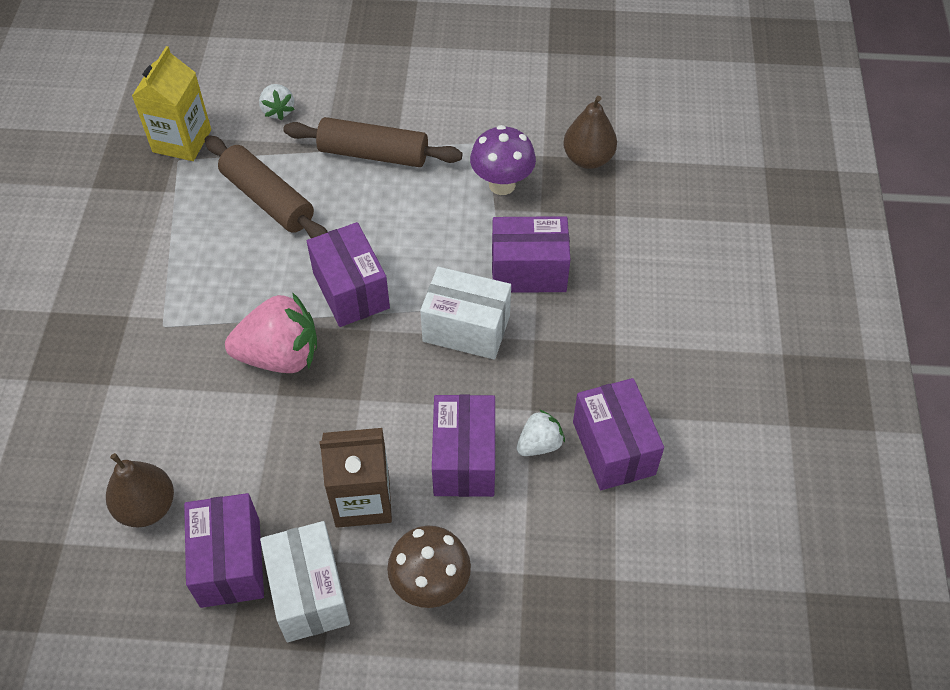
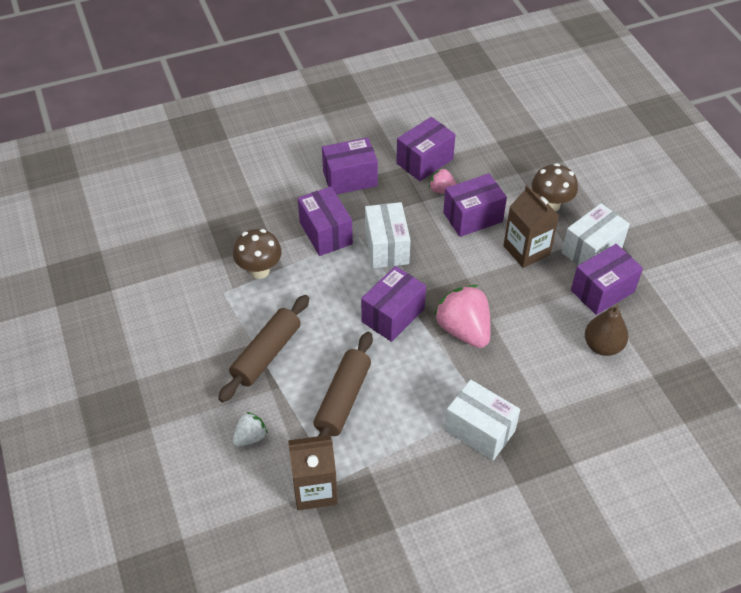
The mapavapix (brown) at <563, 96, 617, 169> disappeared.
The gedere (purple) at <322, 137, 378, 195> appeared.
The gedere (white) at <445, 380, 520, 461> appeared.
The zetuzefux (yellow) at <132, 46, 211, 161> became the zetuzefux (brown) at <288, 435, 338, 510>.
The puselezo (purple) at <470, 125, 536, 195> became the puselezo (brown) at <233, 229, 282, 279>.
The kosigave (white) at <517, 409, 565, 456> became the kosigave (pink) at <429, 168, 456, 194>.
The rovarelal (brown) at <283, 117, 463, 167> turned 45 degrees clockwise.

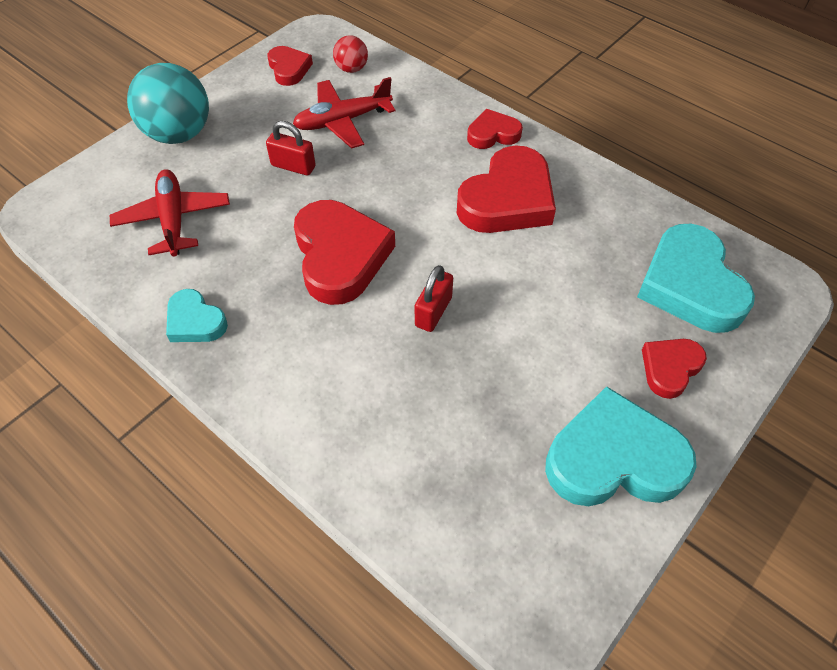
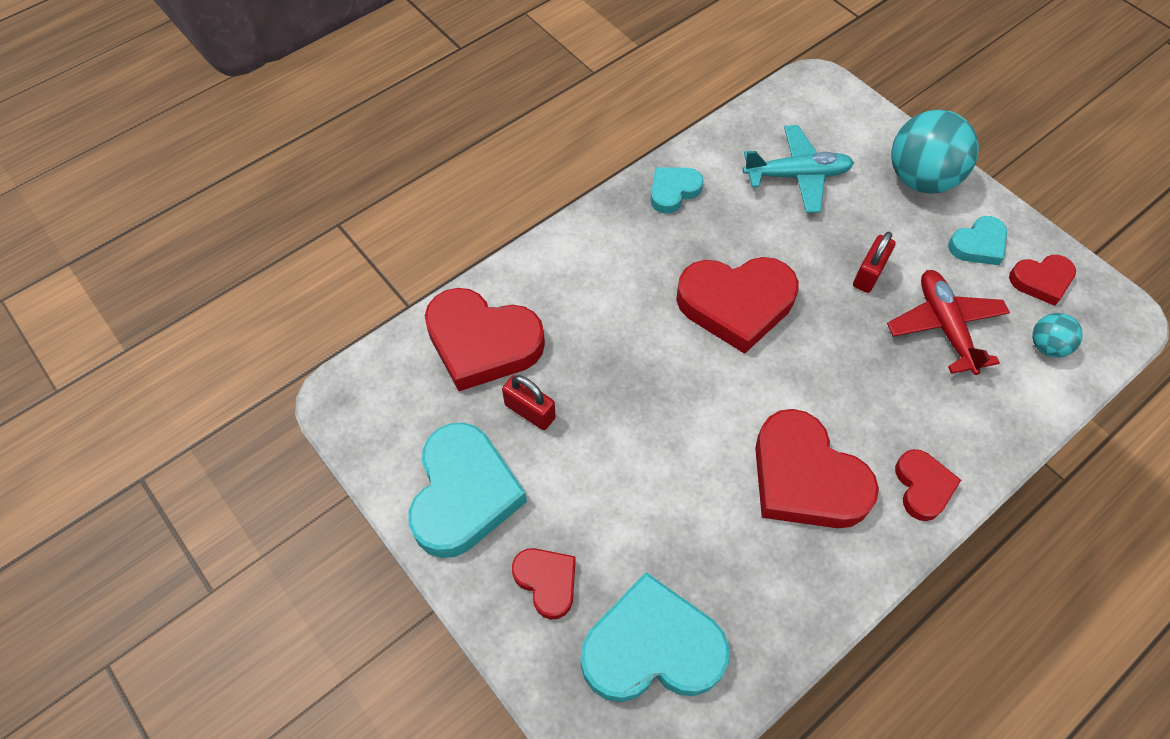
The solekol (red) at <425, 288, 545, 391> appeared.
The solekol (turquoise) at <948, 216, 1007, 265> appeared.
The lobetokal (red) moved from <415, 265, 453, 332> to <502, 375, 556, 430>.
The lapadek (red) at <110, 169, 230, 256> became the lapadek (turquoise) at <743, 125, 854, 213>.
The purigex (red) at <333, 35, 368, 73> became the purigex (turquoise) at <1032, 313, 1083, 358>.

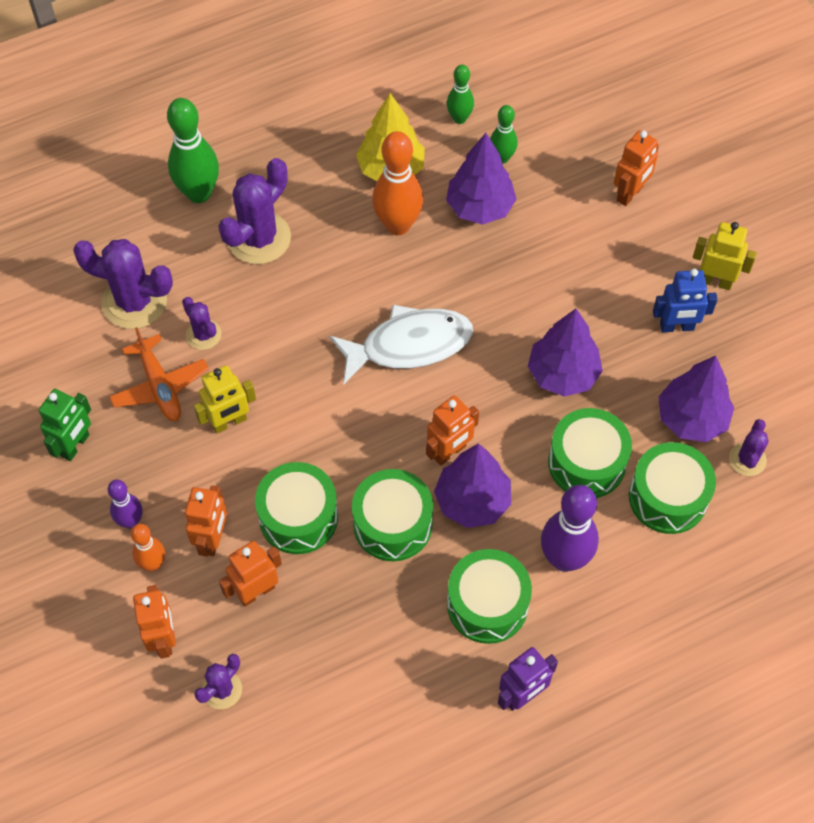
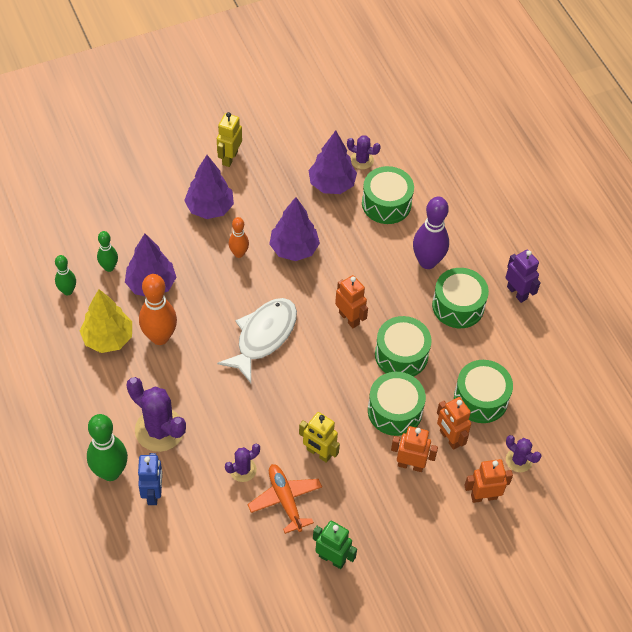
The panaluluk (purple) at <73, 239, 173, 329> disappeared.
The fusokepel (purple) at <108, 480, 142, 529> disappeared.
The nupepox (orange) at <614, 130, 659, 206> disappeared.
The fusokepel (orange) moved from <131, 524, 165, 571> to <229, 217, 249, 258>.
The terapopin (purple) moved from <434, 443, 511, 528> to <184, 155, 234, 219>.
The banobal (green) moved from <548, 408, 632, 498> to <454, 360, 513, 423>.
The nupepox (blue) moved from <653, 269, 718, 332> to <138, 453, 162, 505>.
The lapadek (orange) at <109, 327, 209, 421> turned 90 degrees counterclockwise.
The nupepox (yellow) at <194, 365, 256, 434> turned 150 degrees clockwise.
The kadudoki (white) at <329, 305, 473, 384> turned 45 degrees clockwise.

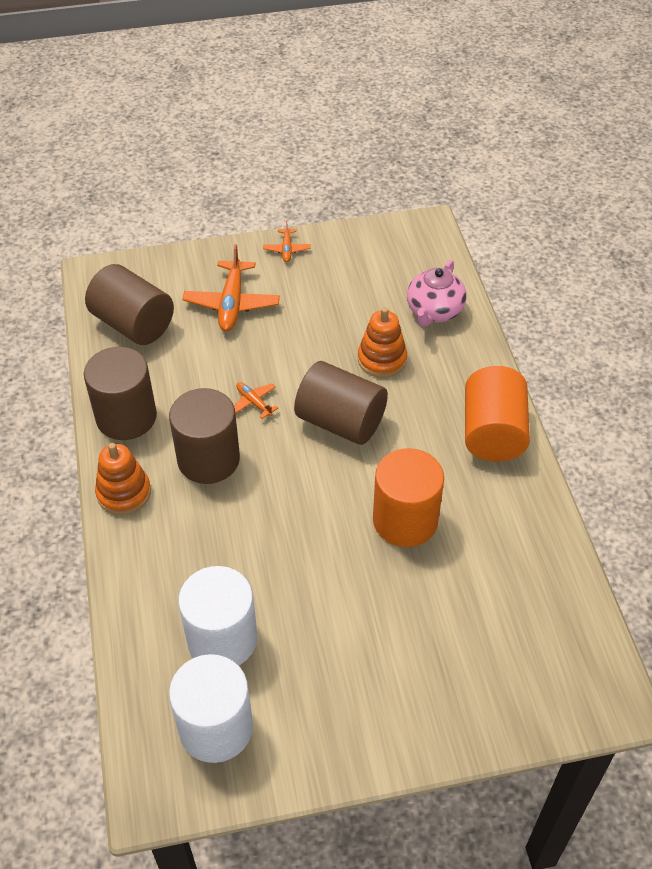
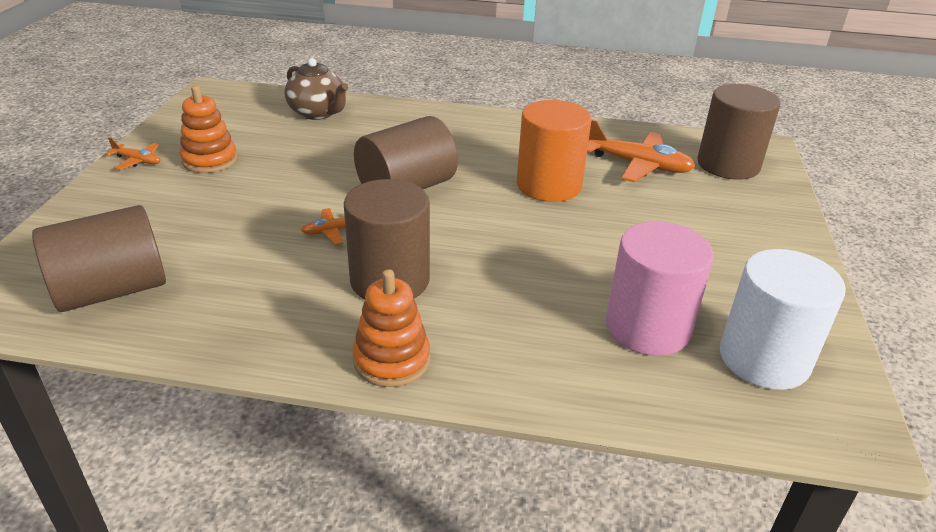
The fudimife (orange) at <465, 366, 530, 462> disappeared.
The fudimife (brown) moved from <84, 347, 157, 440> to <697, 84, 781, 180>.
The lapadek (orange) moved from <182, 244, 280, 331> to <587, 119, 695, 182>.
The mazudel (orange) moved from <358, 307, 407, 378> to <180, 86, 238, 173>.
The fudimife (white) at <178, 566, 257, 666> became the fudimife (pink) at <606, 221, 714, 356>.
The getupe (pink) at <407, 260, 466, 327> became the getupe (brown) at <284, 58, 348, 120>.

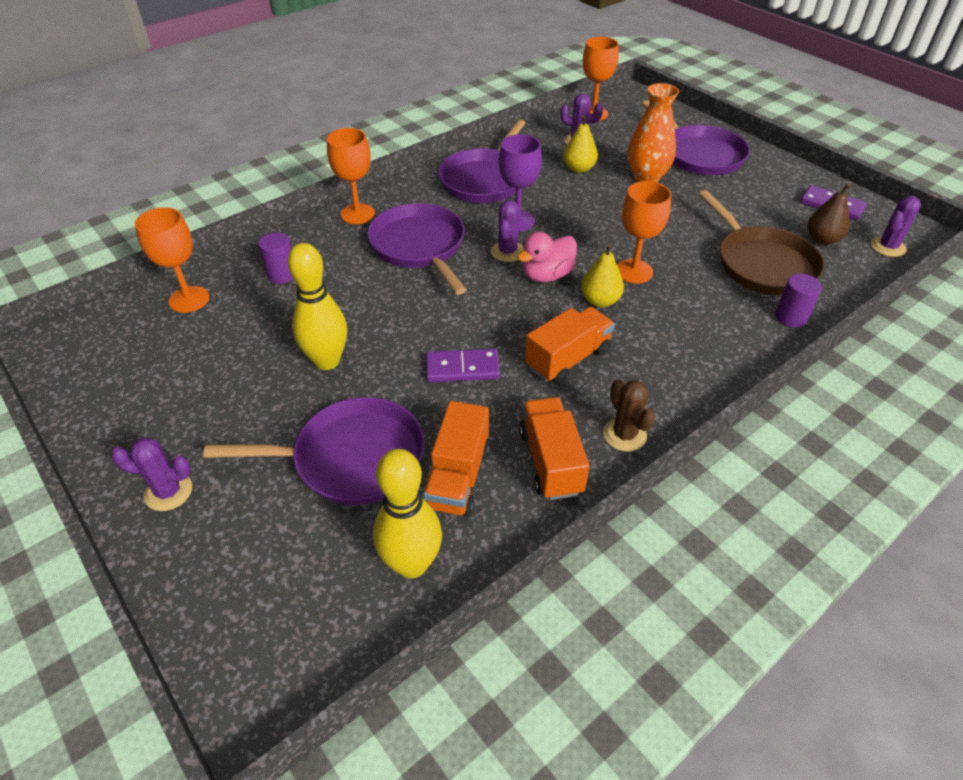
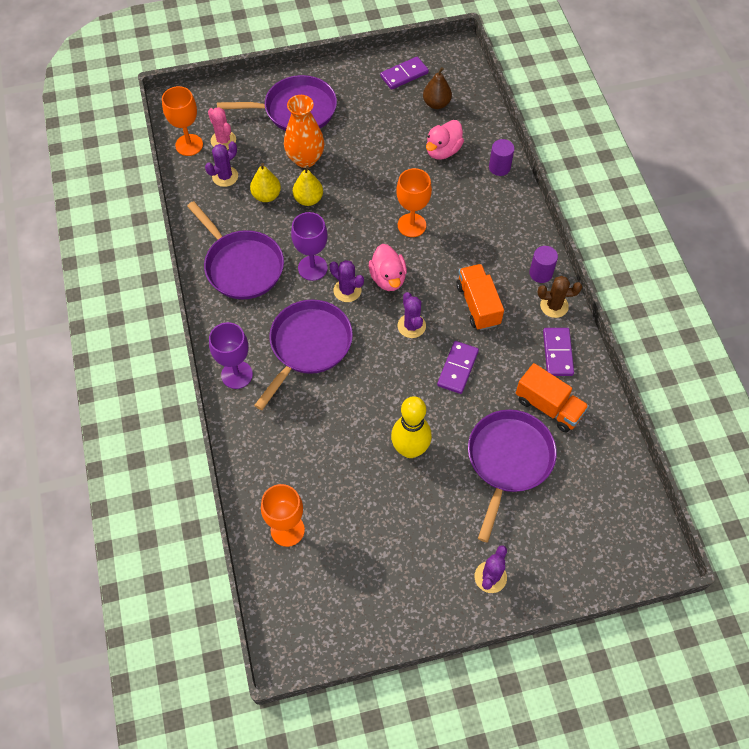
The fusokepel (yellow) at <373, 449, 442, 578> disappeared.
The panaluluk (pink) at <208, 107, 236, 150> appeared.
The fudimife (purple) moved from <258, 233, 293, 284> to <529, 246, 558, 283>.
The mapavapix (yellow) moved from <581, 244, 624, 307> to <293, 166, 323, 206>.
The panaluluk (purple) moved from <870, 196, 921, 257> to <397, 292, 426, 338>.
The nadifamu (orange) at <519, 397, 590, 500> was replaced by the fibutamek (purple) at <543, 328, 574, 376>.
The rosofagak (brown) at <699, 190, 825, 295> was replaced by the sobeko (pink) at <426, 120, 464, 160>.
The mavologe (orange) at <327, 128, 375, 224> became the mavologe (purple) at <209, 322, 253, 389>.
The rosofagak (purple) at <367, 203, 467, 295> turned 120 degrees clockwise.

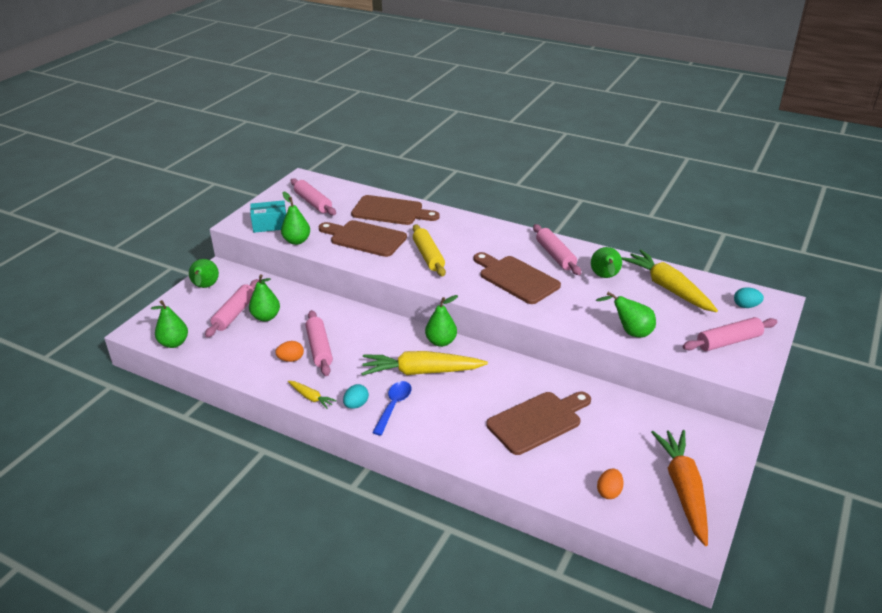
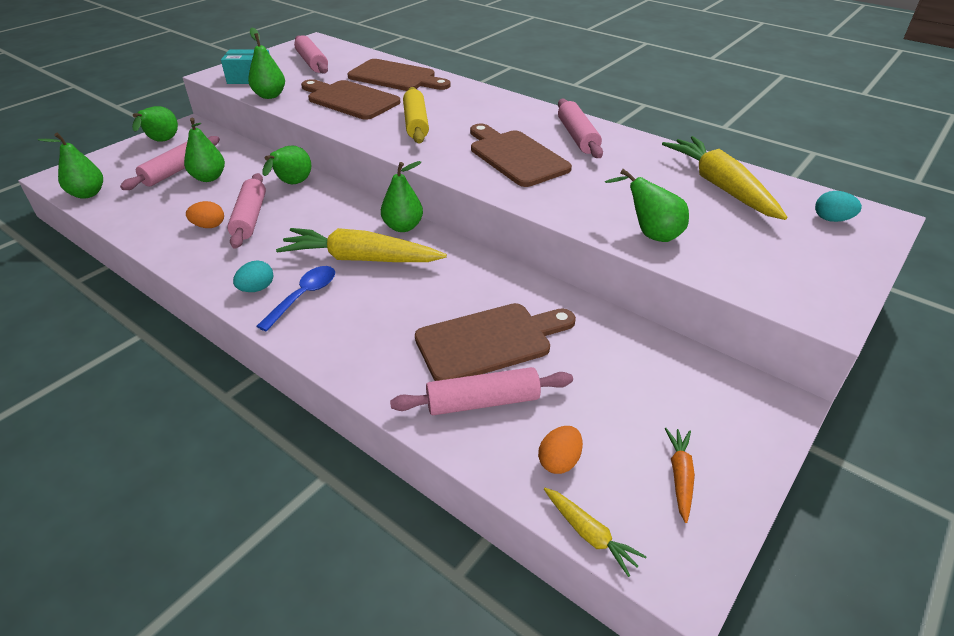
The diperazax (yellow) moved from <288, 381, 337, 409> to <544, 488, 647, 577>.
The mapavapix (green) moved from <591, 247, 622, 278> to <263, 145, 311, 184>.
The rovarelal (pink) moved from <683, 317, 777, 351> to <390, 367, 573, 415>.
The diperazax (orange) at <651, 430, 708, 546> changed to 0.46 times the size.

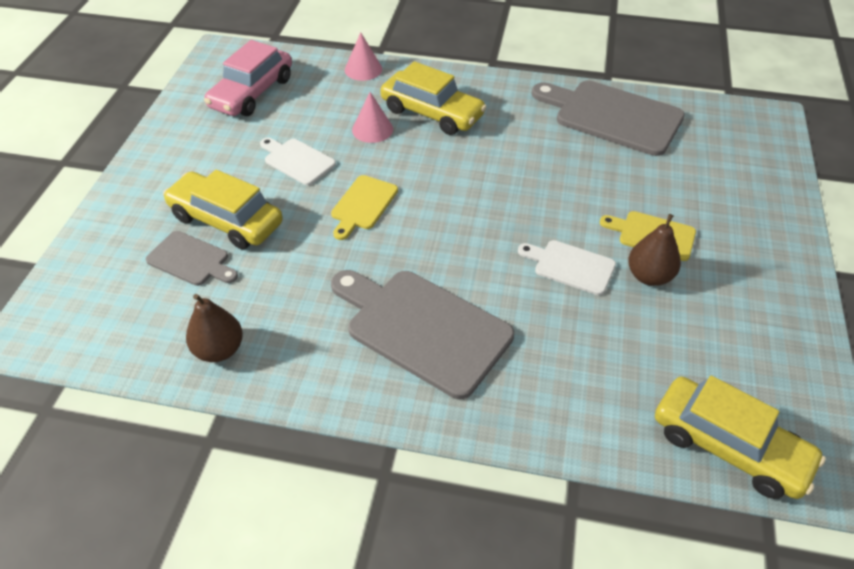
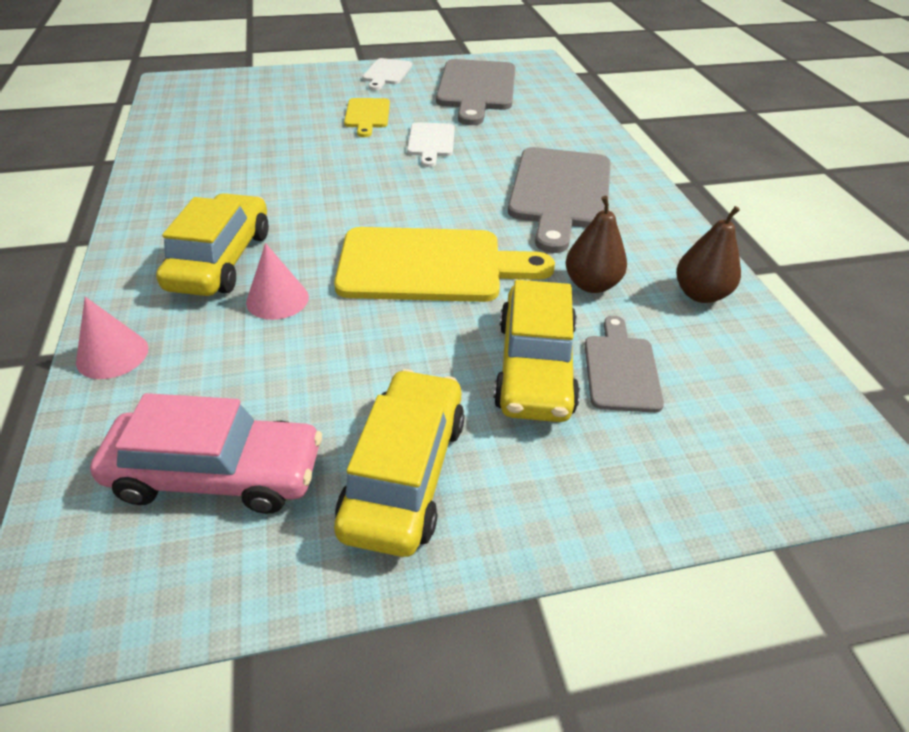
The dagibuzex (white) moved from <260, 138, 336, 185> to <362, 58, 412, 90>.
The dagibuzex (grey) moved from <532, 80, 685, 156> to <436, 59, 515, 125>.
The mapavapix (brown) moved from <628, 214, 681, 286> to <566, 196, 627, 293>.
The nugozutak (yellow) moved from <655, 375, 826, 499> to <334, 369, 465, 557>.
The dagibuzex (yellow) at <331, 175, 398, 240> changed to 1.89 times the size.

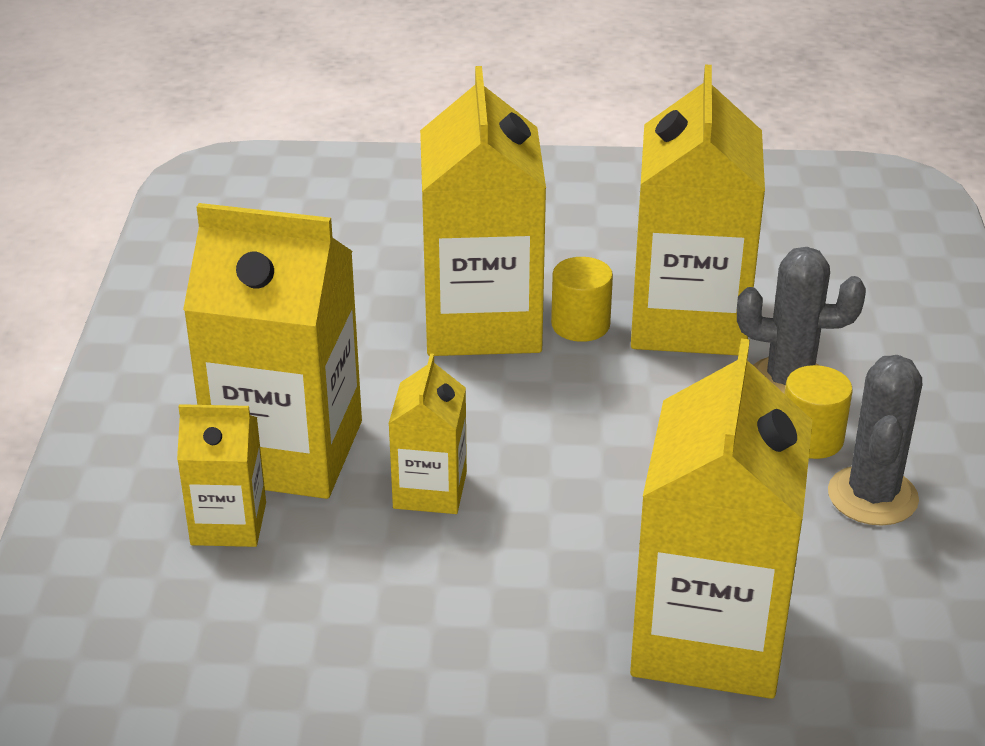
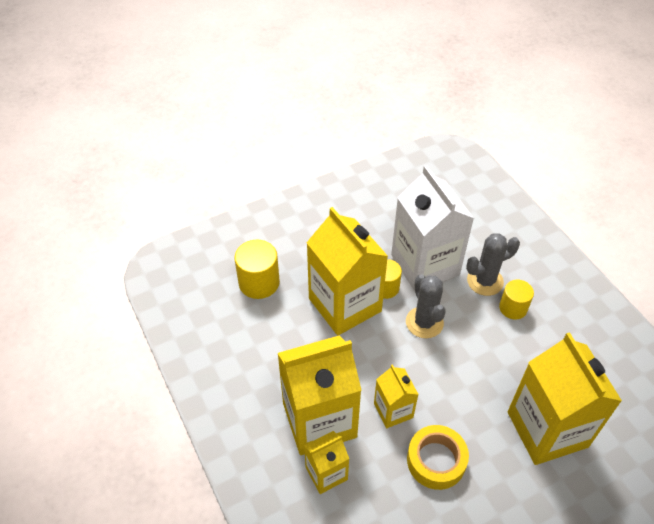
The fudimife (yellow) at <234, 240, 280, 299> appeared.
The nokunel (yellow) at <407, 425, 469, 490> appeared.
The panaluluk (grey) moved from <828, 355, 922, 526> to <406, 274, 446, 338>.
The zetuzefux (yellow) at <631, 65, 765, 355> became the zetuzefux (white) at <391, 165, 474, 291>.

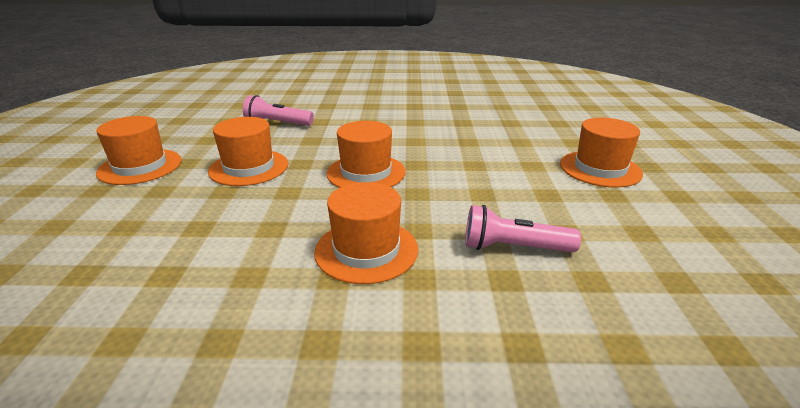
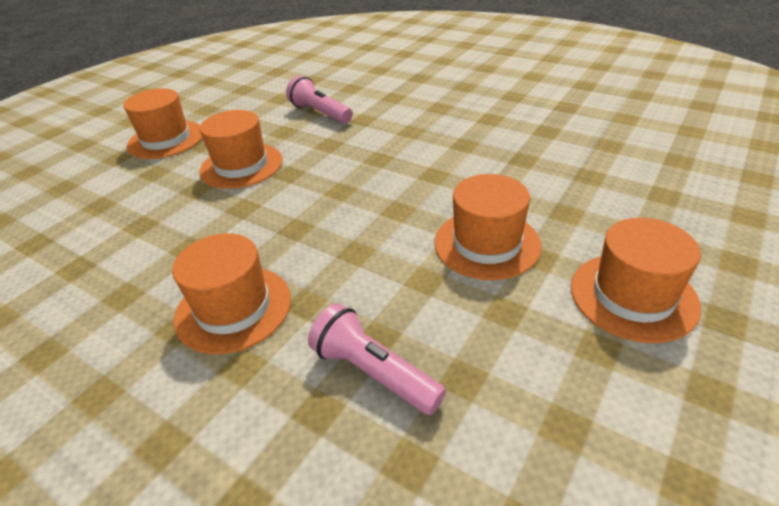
The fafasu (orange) moved from <326, 121, 405, 188> to <434, 174, 542, 280>.

